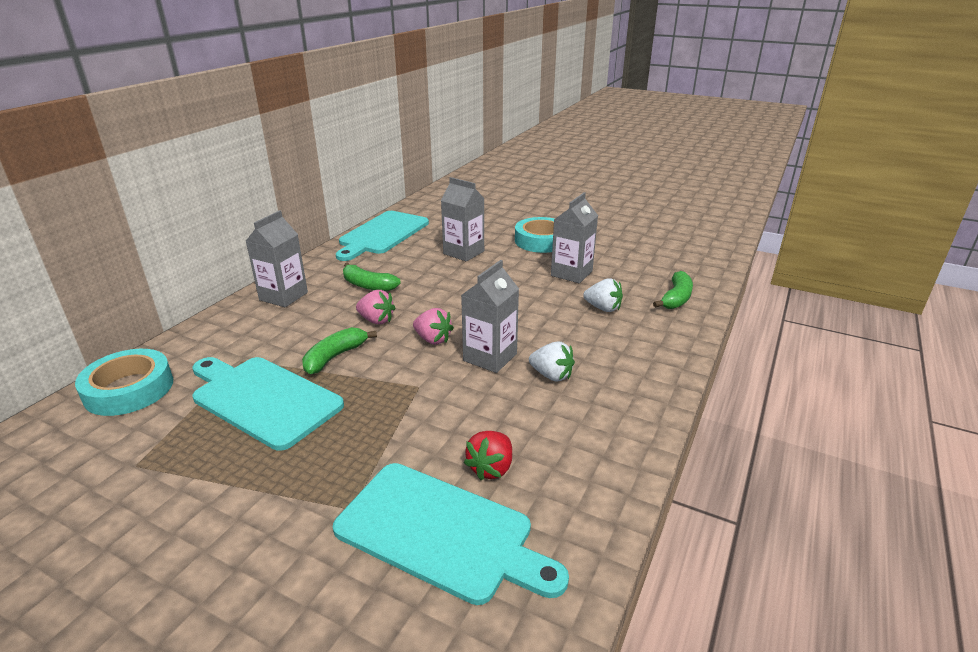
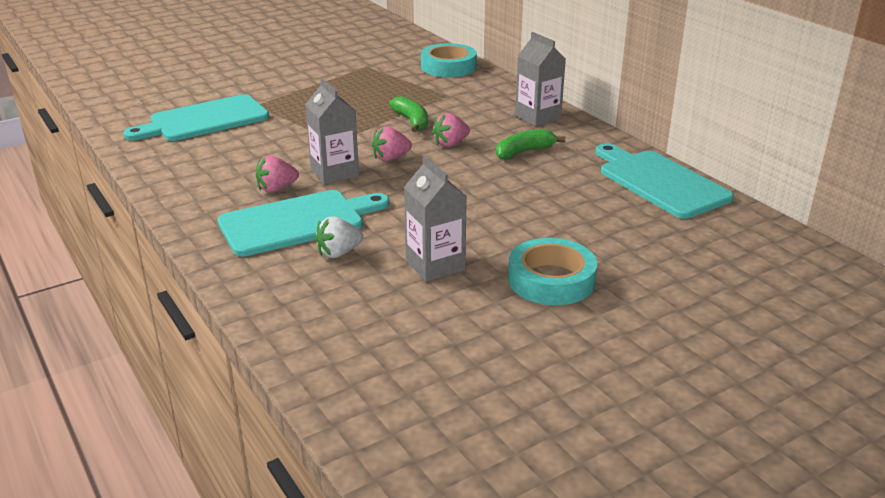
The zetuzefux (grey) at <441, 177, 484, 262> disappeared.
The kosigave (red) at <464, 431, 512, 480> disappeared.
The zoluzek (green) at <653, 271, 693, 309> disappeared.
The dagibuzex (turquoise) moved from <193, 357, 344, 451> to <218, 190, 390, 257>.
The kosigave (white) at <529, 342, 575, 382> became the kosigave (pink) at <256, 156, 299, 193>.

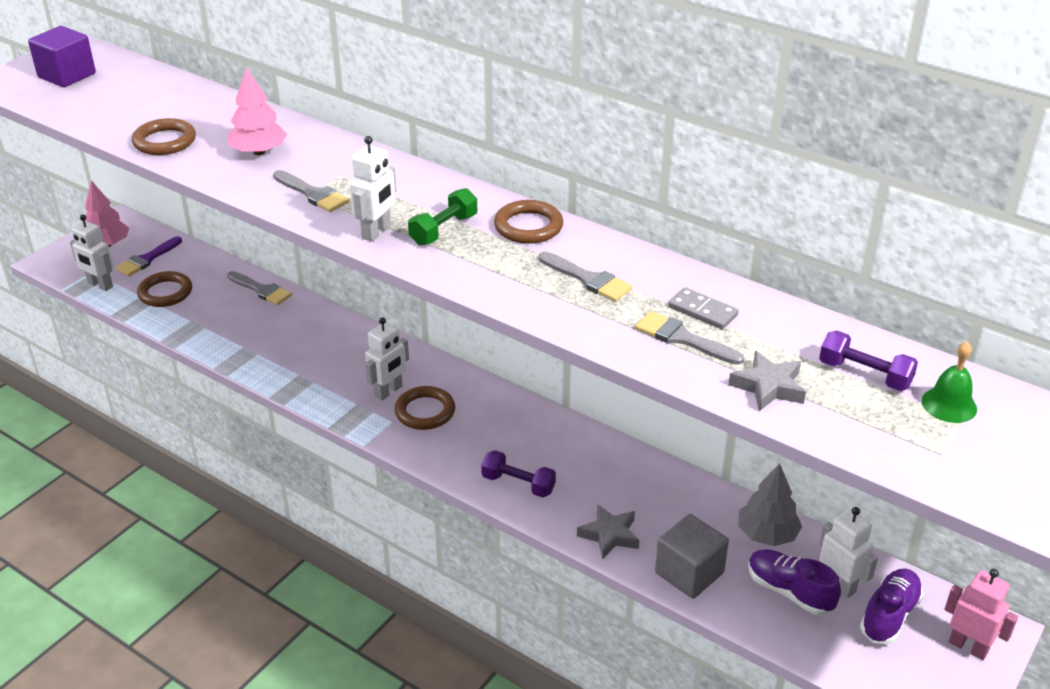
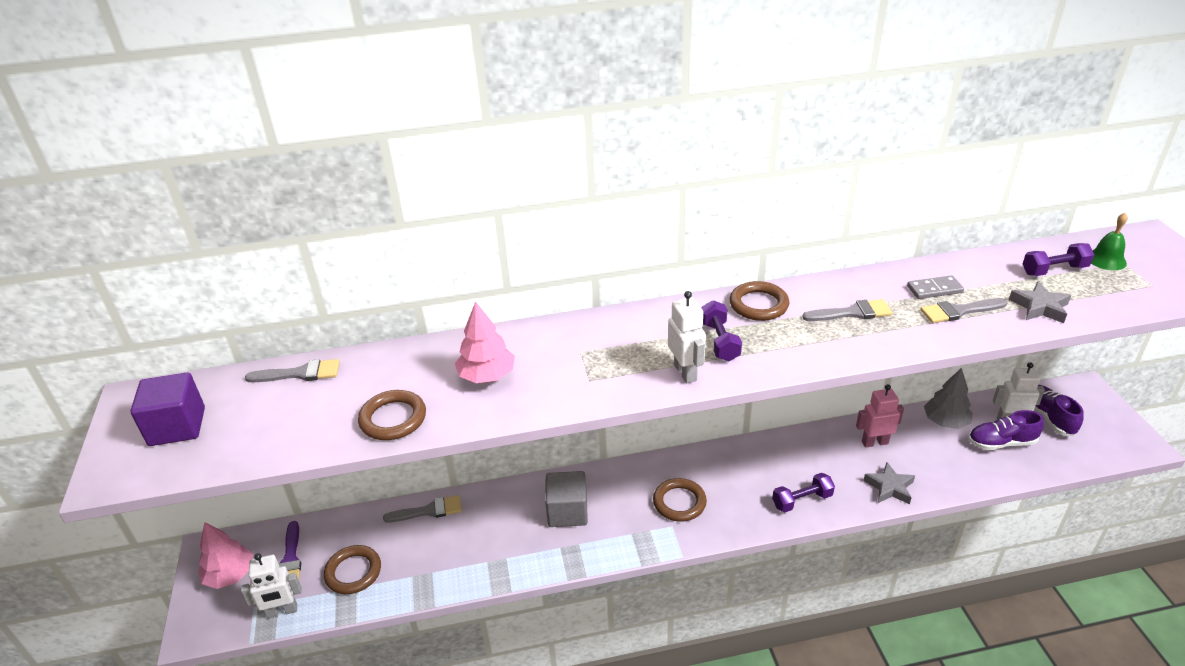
The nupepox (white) at <365, 317, 409, 400> disappeared.
The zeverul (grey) moved from <273, 170, 349, 212> to <245, 359, 340, 382>.
The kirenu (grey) moved from <655, 514, 729, 599> to <545, 471, 588, 527>.
The nupepox (pink) moved from <944, 569, 1018, 660> to <856, 384, 904, 447>.
The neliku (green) at <408, 188, 477, 246> became the neliku (purple) at <701, 300, 742, 361>.

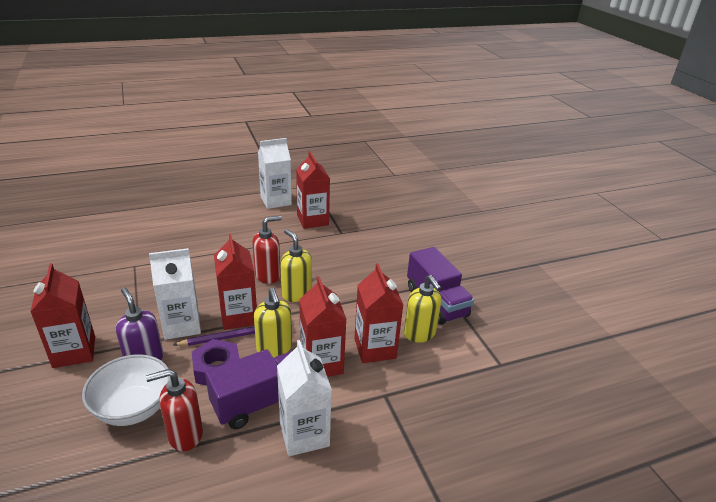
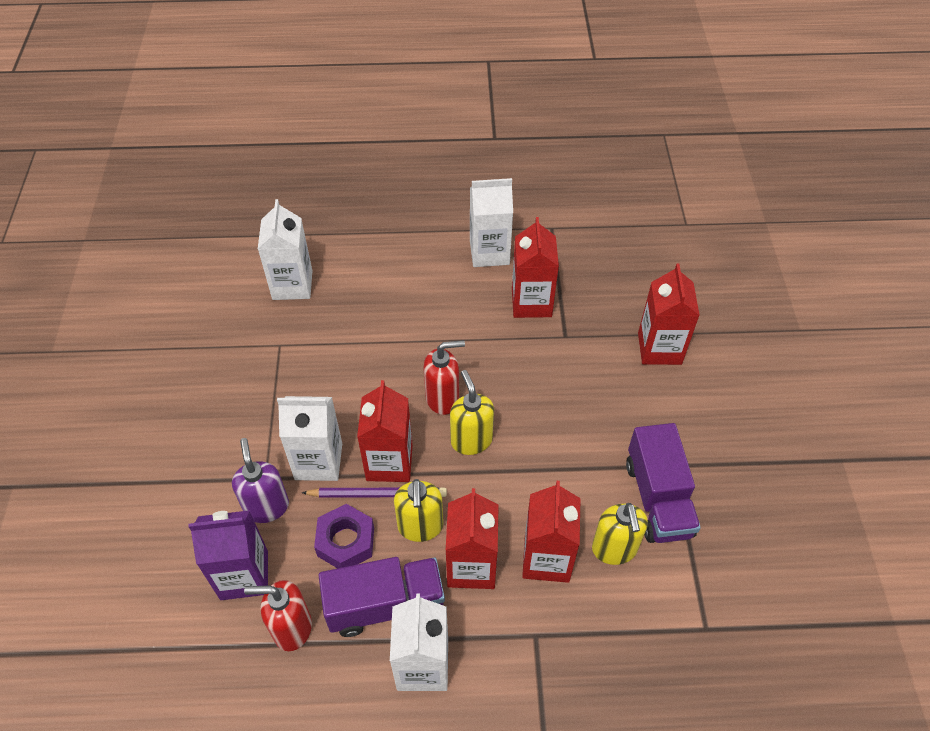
The zetuzefux (white) at <258, 199, 312, 300> appeared.
The zetuzefux (red) moved from <30, 263, 95, 368> to <638, 263, 700, 365>.
The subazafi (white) at <82, 355, 171, 426> was replaced by the zetuzefux (purple) at <188, 510, 268, 600>.

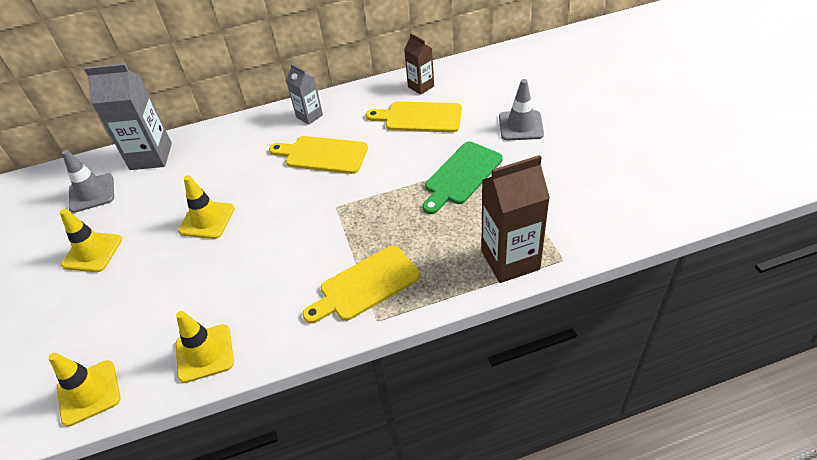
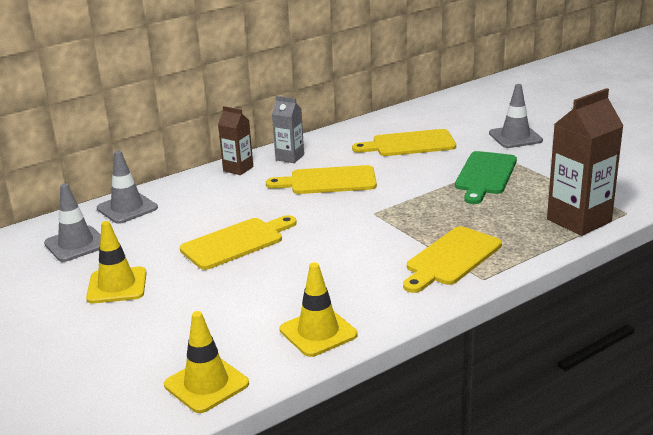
The zetuzefux (brown) moved from <404, 33, 434, 95> to <218, 106, 253, 175>.
The zetuzefux (grey) at <84, 64, 172, 170> was replaced by the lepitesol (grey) at <97, 151, 158, 224>.
The lepitesol (yellow) at <178, 175, 235, 239> was replaced by the dagibuzex (yellow) at <180, 215, 297, 270>.

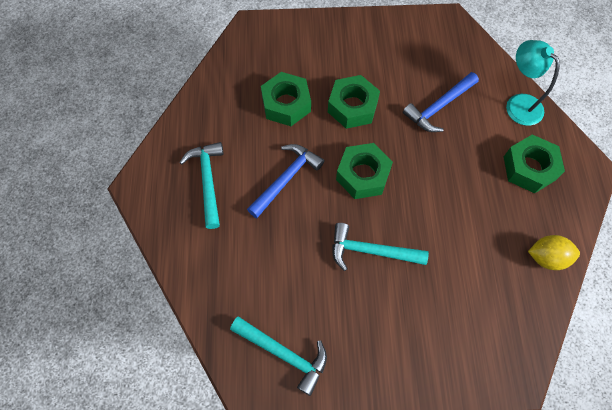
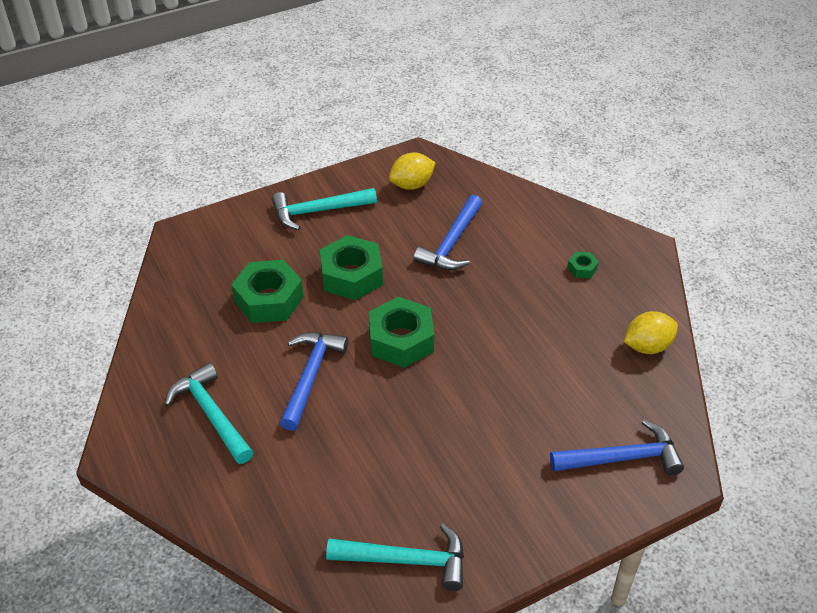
The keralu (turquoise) at <506, 40, 560, 126> disappeared.
The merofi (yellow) at <389, 152, 435, 190> appeared.
The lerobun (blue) at <550, 420, 684, 475> appeared.
The lerobun (turquoise) moved from <332, 223, 429, 271> to <272, 188, 377, 230>.
The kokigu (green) at <504, 134, 565, 193> changed to 0.44 times the size.

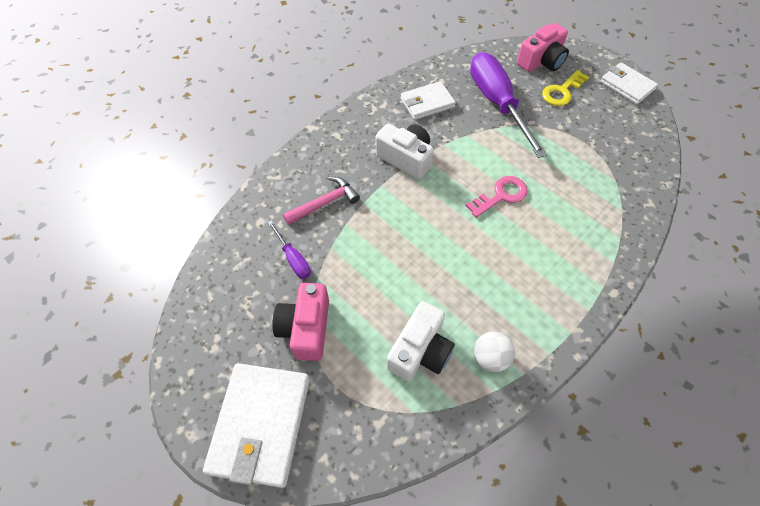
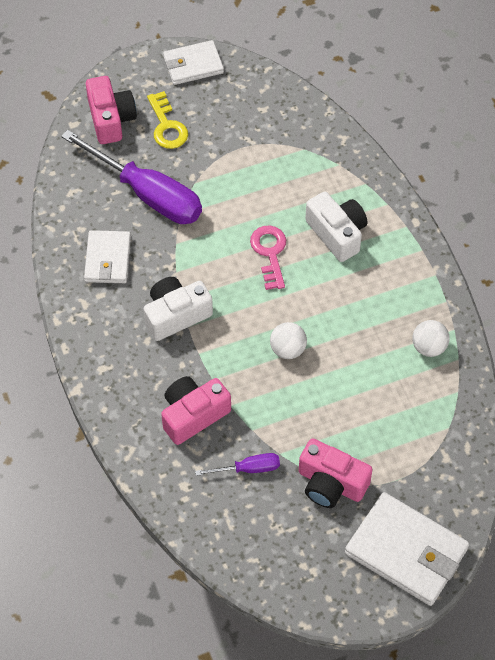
The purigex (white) at <270, 322, 307, 359> appeared.
The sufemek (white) moved from <387, 301, 455, 381> to <305, 192, 367, 262>.
The lerobun (pink) at <283, 177, 360, 225> was replaced by the sufemek (pink) at <161, 376, 231, 445>.
The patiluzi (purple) at <470, 52, 547, 158> turned 150 degrees counterclockwise.

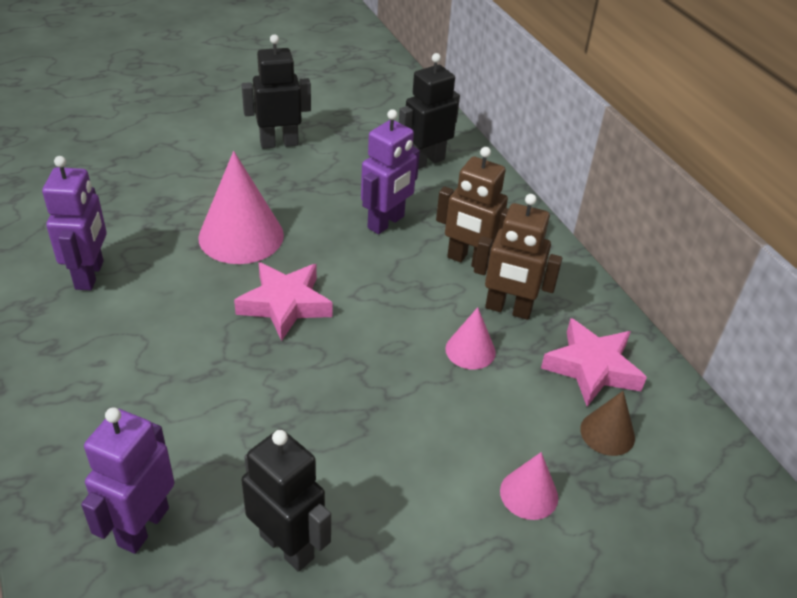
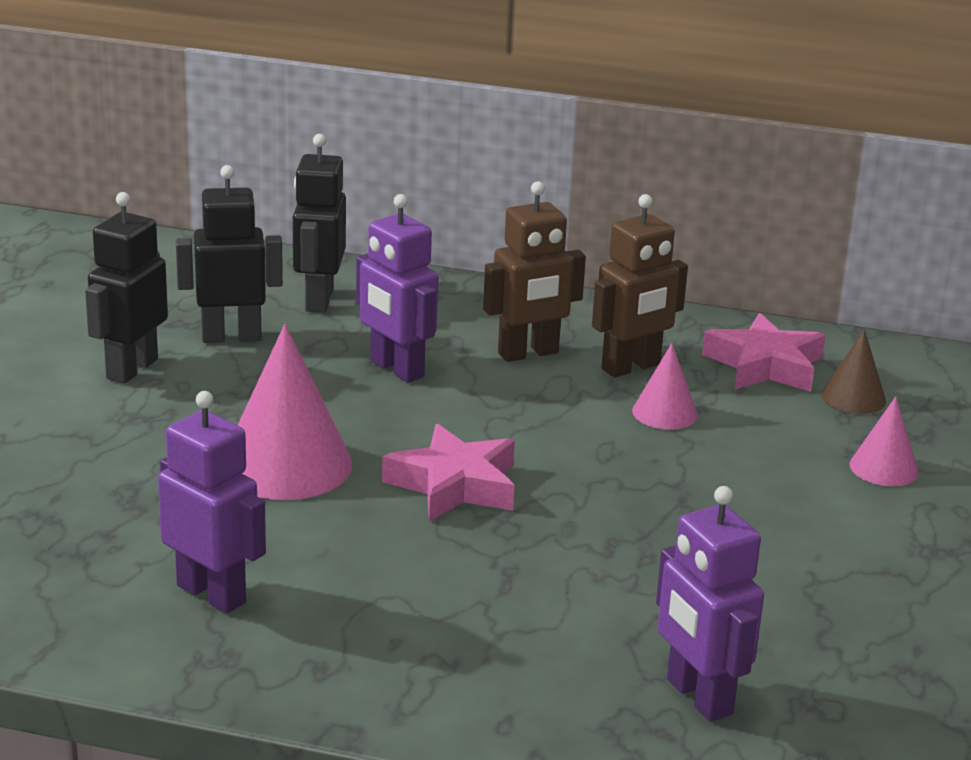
The nupepox (black) moved from <242, 429, 331, 572> to <176, 165, 283, 343>.
The nupepox (purple) at <361, 109, 420, 234> turned 150 degrees clockwise.

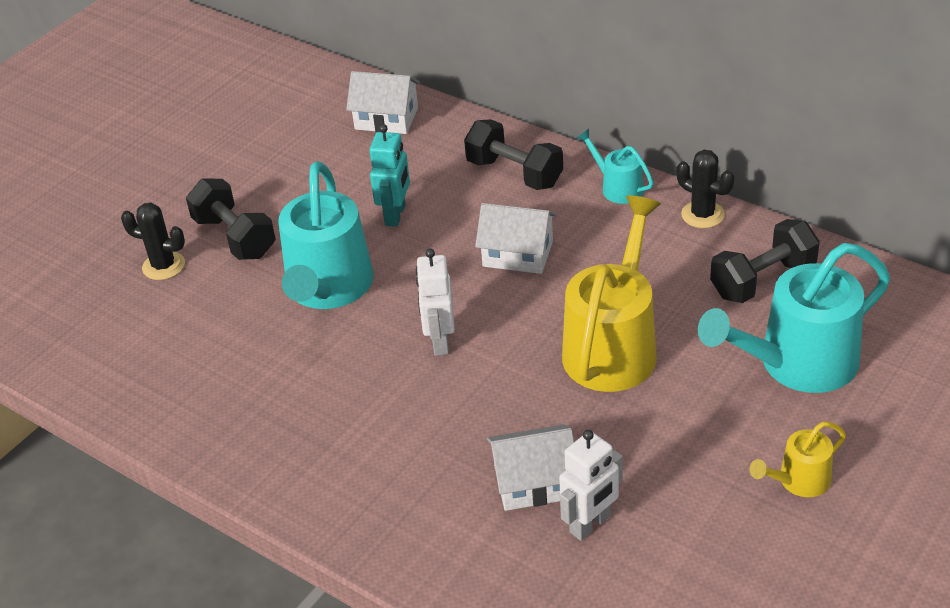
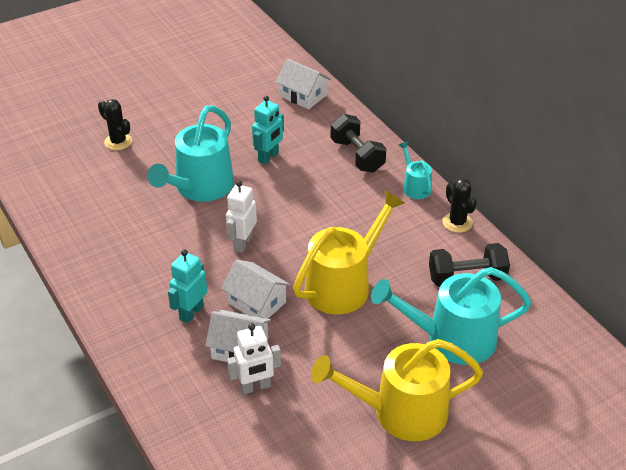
The neliku (black) at <186, 179, 276, 260> disappeared.
The nupepox (turquoise) at <168, 249, 207, 323> appeared.
The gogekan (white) moved from <475, 203, 557, 274> to <221, 259, 291, 319>.
The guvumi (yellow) at <750, 422, 846, 497> changed to 2.04 times the size.

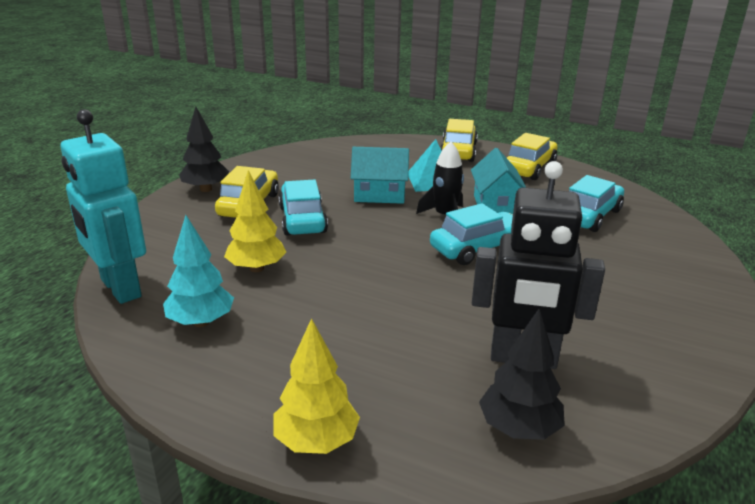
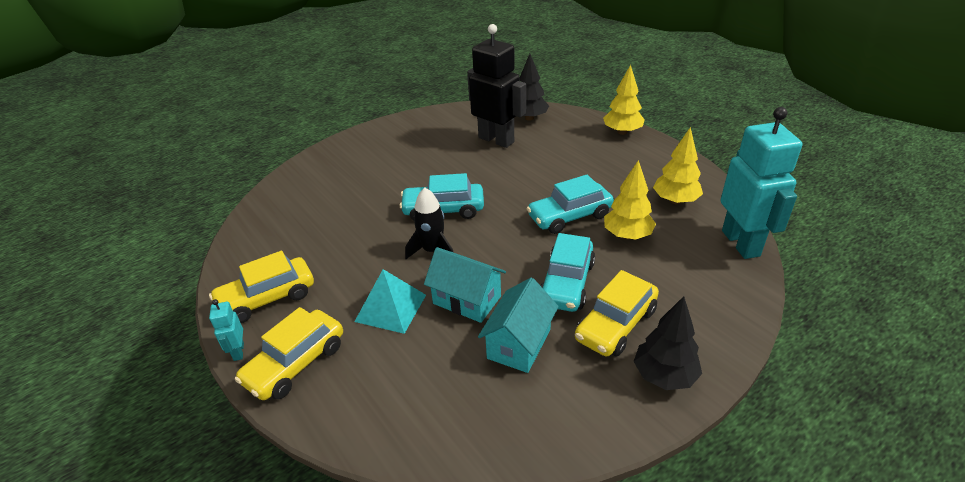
The nupepox (turquoise) at <209, 299, 244, 361> appeared.
The gogekan (turquoise) moved from <471, 148, 526, 215> to <478, 278, 559, 373>.
The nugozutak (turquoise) moved from <569, 175, 624, 232> to <526, 175, 614, 234>.
The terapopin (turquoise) at <163, 215, 234, 327> became the terapopin (yellow) at <653, 127, 703, 204>.

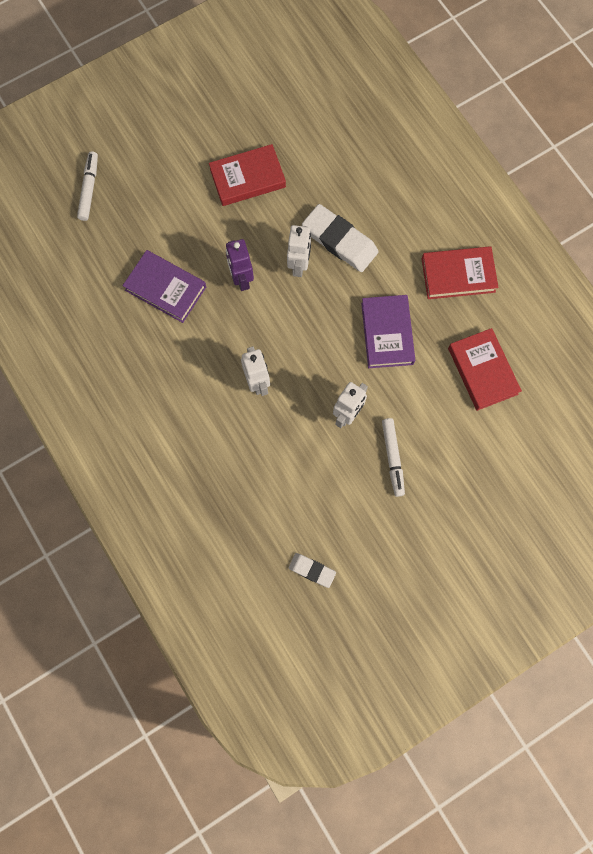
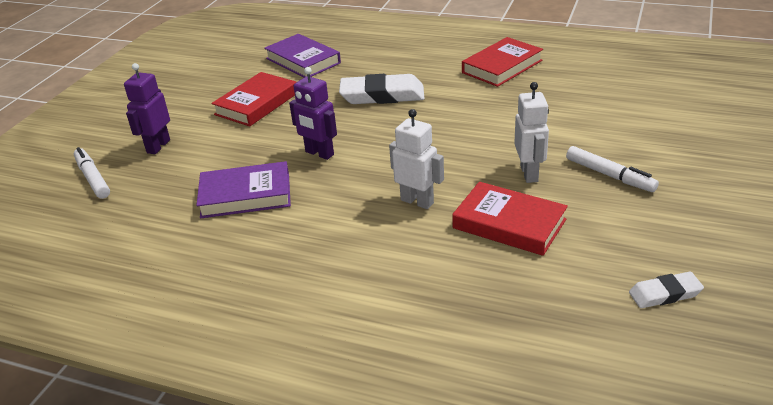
The nupepox (white) at <287, 225, 311, 277> disappeared.
The nupepox (purple) at <124, 63, 170, 154> appeared.
The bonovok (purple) moved from <361, 295, 415, 368> to <264, 34, 341, 78>.
The bonovok (red) moved from <448, 328, 522, 411> to <452, 182, 568, 256>.

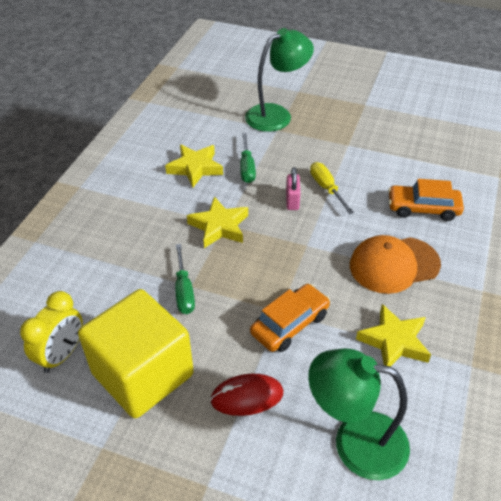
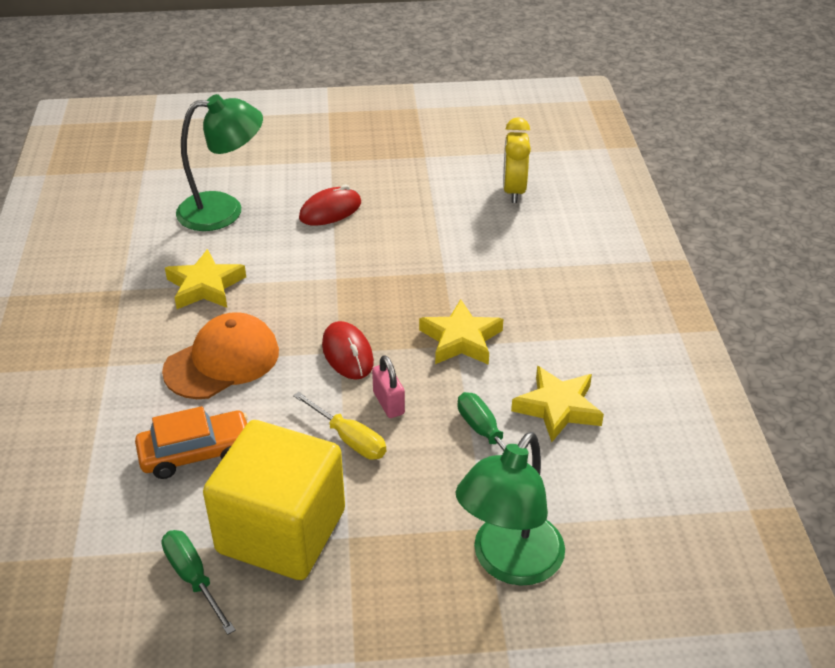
The nugozutak (orange) at <250, 284, 330, 352> disappeared.
The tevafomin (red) at <322, 321, 374, 380> appeared.
The kirenu (yellow) moved from <78, 289, 194, 418> to <203, 420, 345, 580>.
The patiluzi (green) moved from <175, 244, 195, 314> to <162, 530, 236, 635>.

